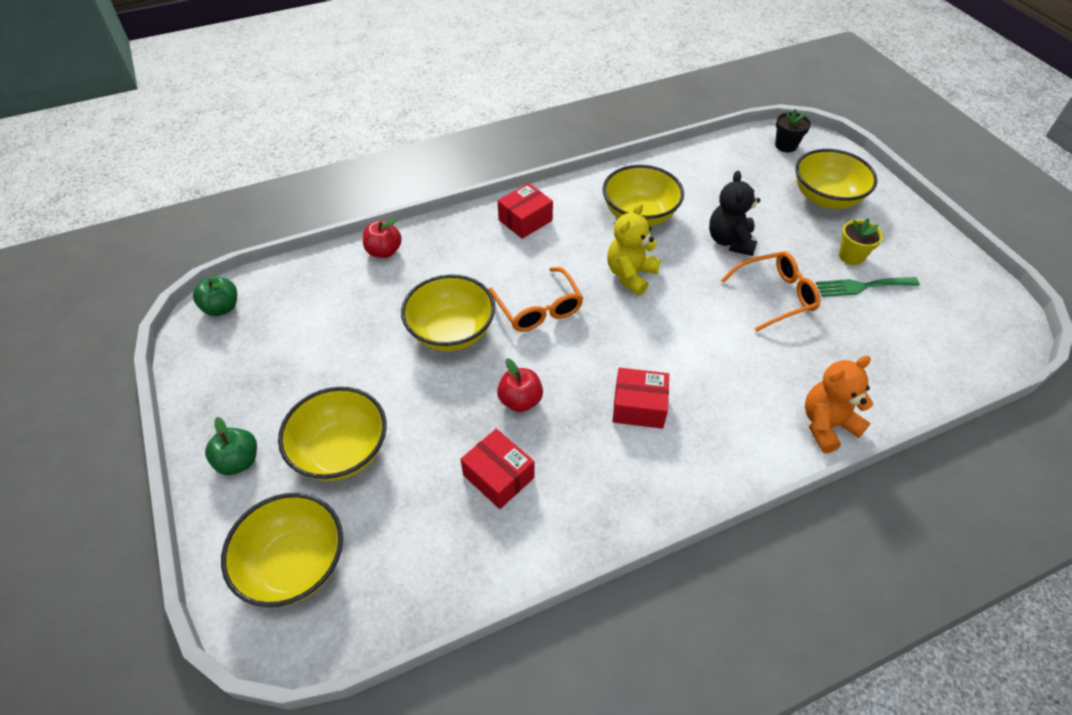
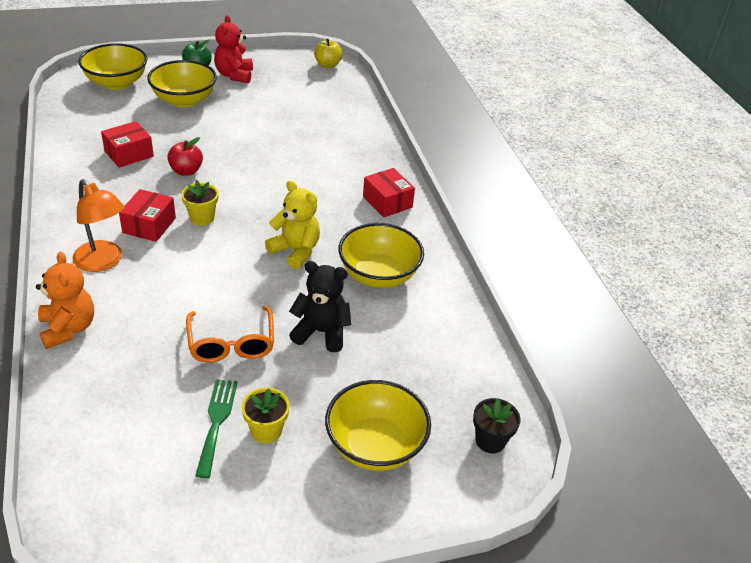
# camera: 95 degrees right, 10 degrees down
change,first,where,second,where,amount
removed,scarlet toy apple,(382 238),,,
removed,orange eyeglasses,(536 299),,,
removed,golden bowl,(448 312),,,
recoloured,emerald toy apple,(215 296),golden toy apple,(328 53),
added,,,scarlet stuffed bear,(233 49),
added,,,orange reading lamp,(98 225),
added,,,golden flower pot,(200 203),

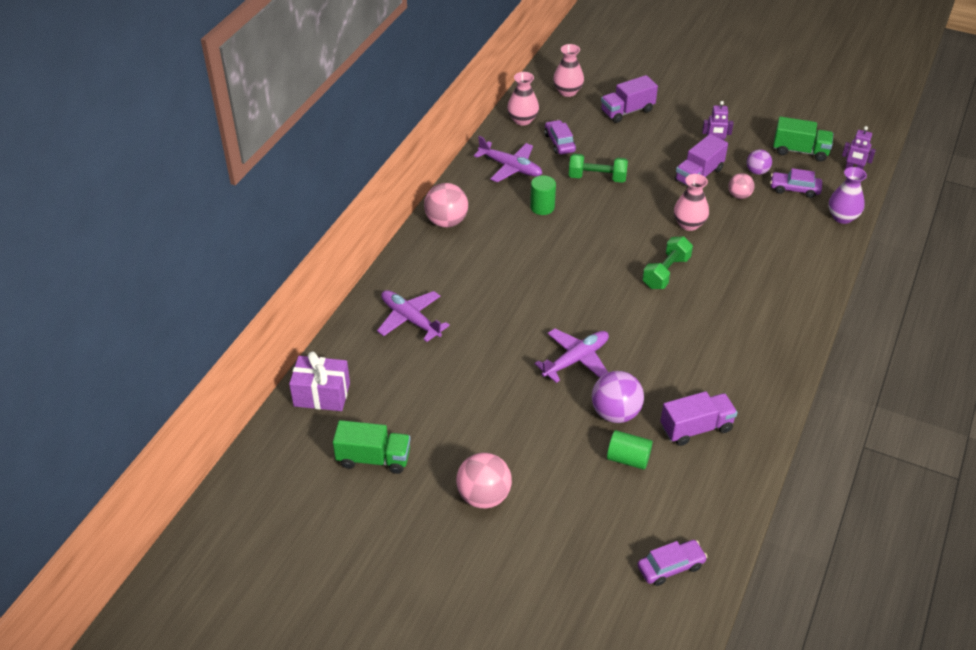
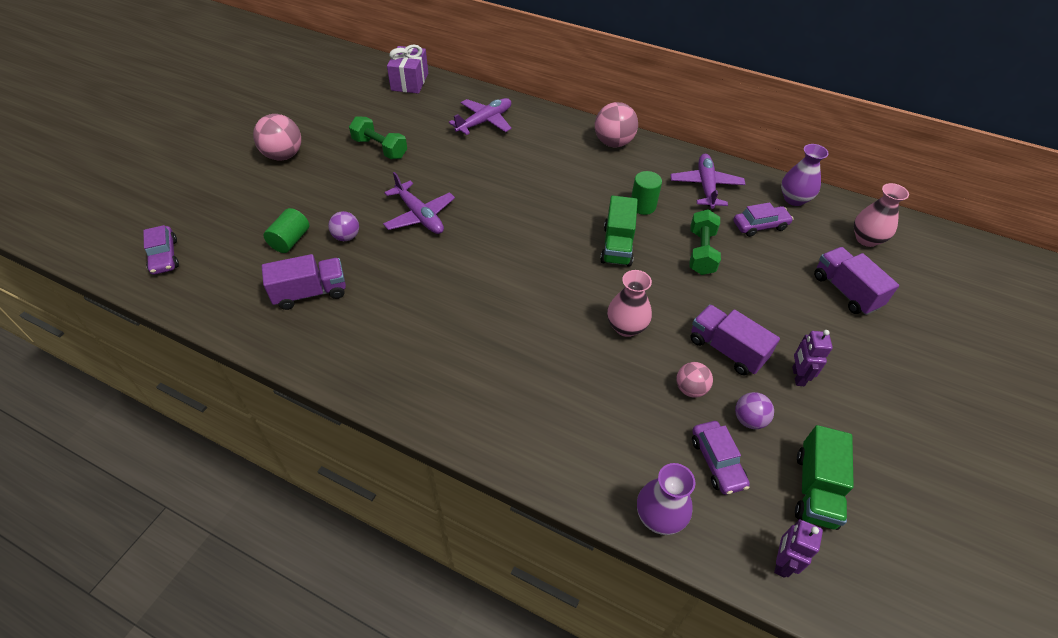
# camera: 90 degrees right, 5 degrees up
change,first,where,second,where,amount
recoloured,rosy vase,(523 99),purple vase,(805 175),
turned,purple aeroplane,(508 159),,(708 181),150 degrees clockwise
turned,purple automobile,(796 183),,(721 458),150 degrees clockwise
moved,emerald hand weight,(668 262),,(378 137),
resized,purple ball,(618 397),,(343 226),x0.59
turned,purple lorry,(699 418),,(304 282),90 degrees counterclockwise
moved,emerald lorry,(372 447),,(619 231),

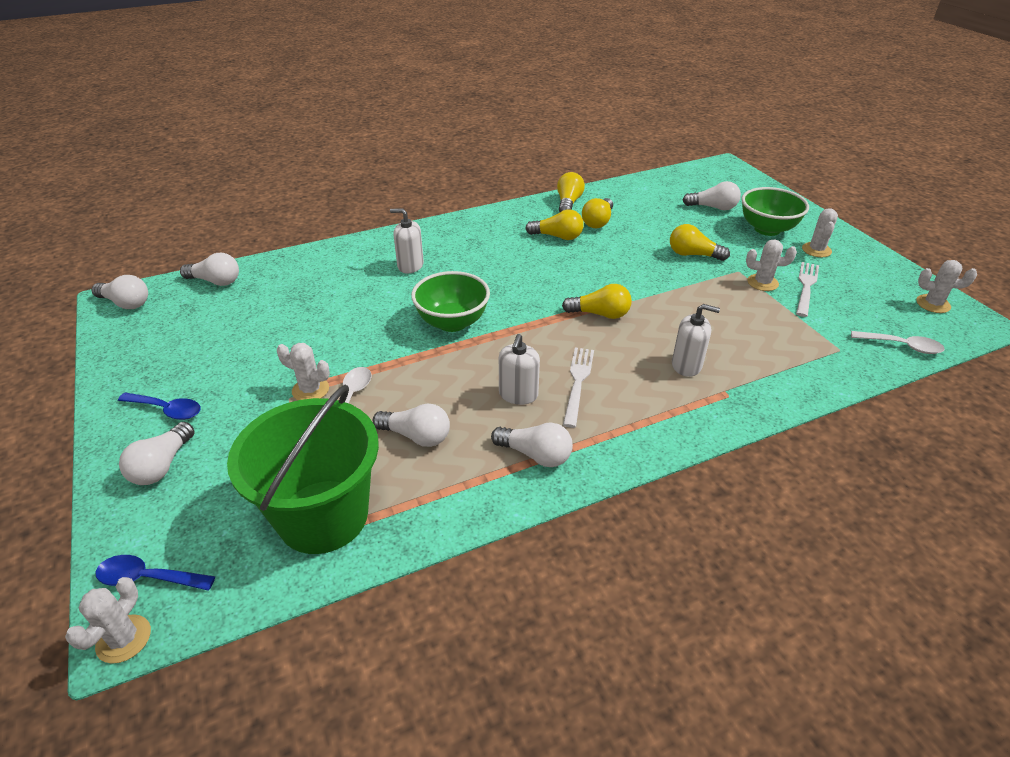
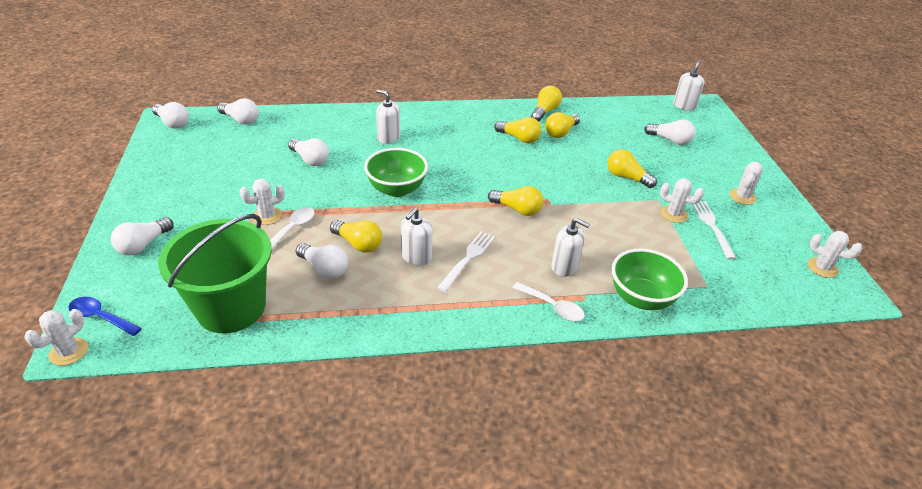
# camera: 15 degrees right, 0 degrees up
change,first,where,second,where,amount
moved,emerald bowl,(775 211),,(649 279),
turned,white fork,(807 289),,(714 230),45 degrees counterclockwise
moved,white tablespoon,(898 342),,(548 301),
turned,white prickly plant,(303 371),,(262 202),60 degrees counterclockwise
removed,blue tablespoon,(159 406),,,
moved,white light bulb,(532 444),,(308 152),
added,,,white soap pump,(689 86),
added,,,golden light bulb,(356 236),

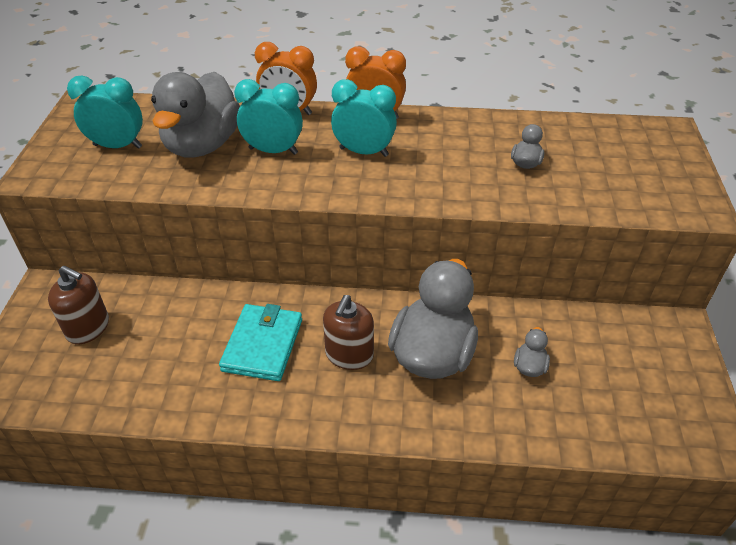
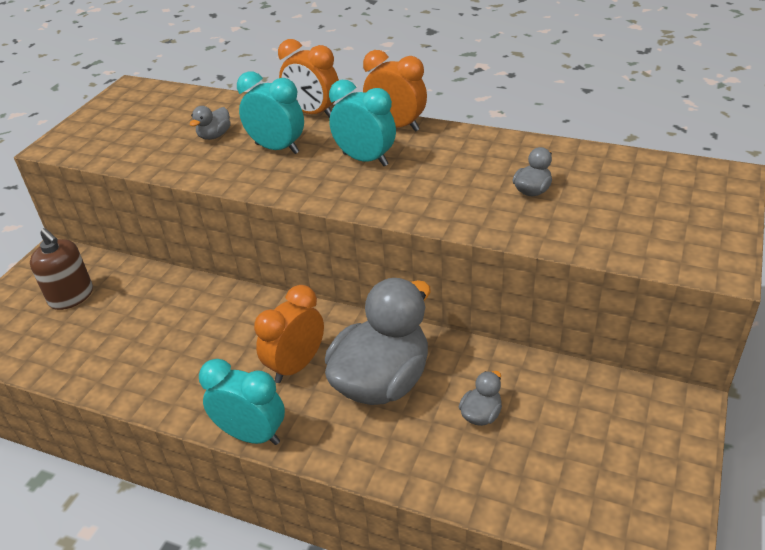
# camera: 20 degrees right, 5 degrees down
change,first,where,second,where,amount
resized,gray rubber duck,(195 115),,(210 123),x0.41
moved,teal alarm clock,(105 112),,(242 402),
replaced,dark brown soap pump,(348 332),orange alarm clock,(289 334),
removed,teal wallet,(260 342),,,

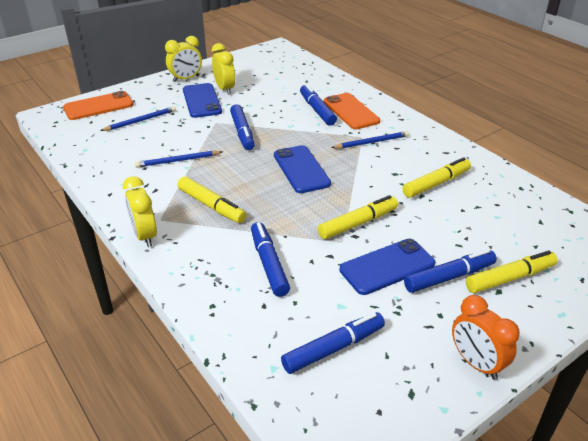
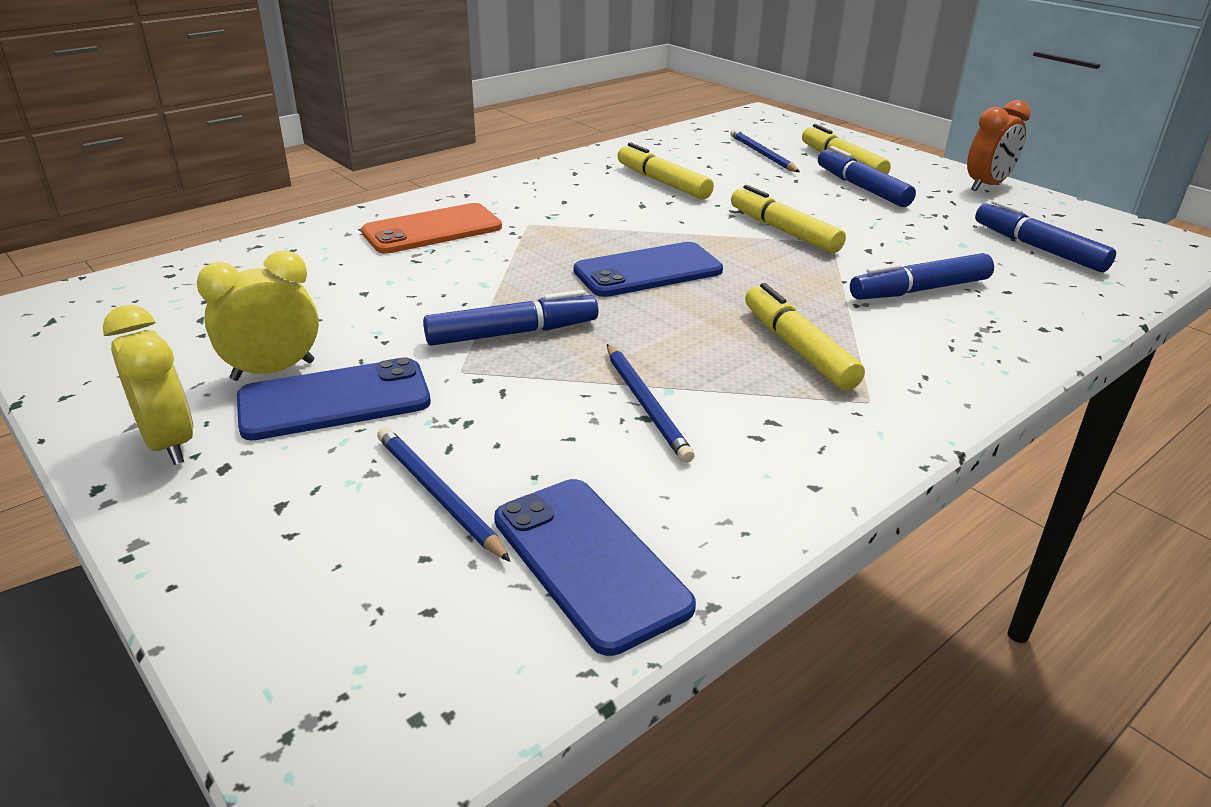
# camera: 95 degrees left, 5 degrees down
change,first,where,second,where,amount
removed,blue marker,(318 105),,,
removed,orange mobile phone,(98 105),,,
moved,blue lead pencil,(370 140),,(765 150),
removed,golden alarm clock,(140 211),,,
turned,golden marker,(211 199),,(805 336),60 degrees counterclockwise
moved,blue mobile phone,(387 267),,(595 567),

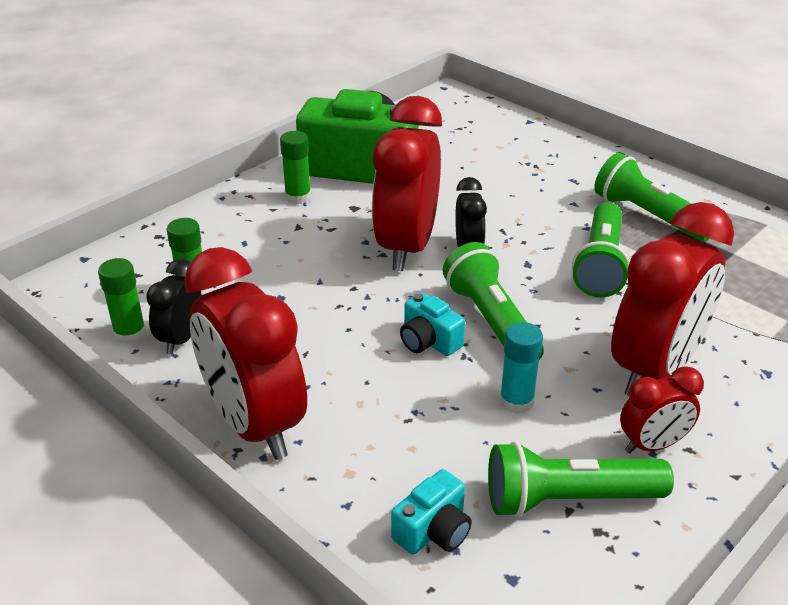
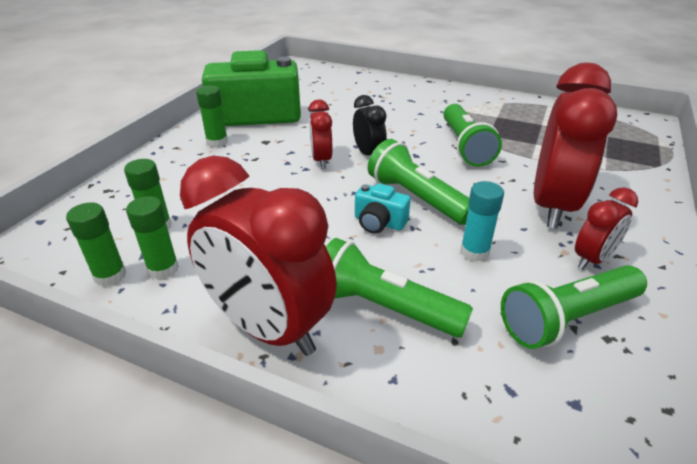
# camera: 20 degrees left, 0 degrees up
change,first,where,second,where,amount
resized,scarlet alarm clock,(407 183),,(320 134),x0.50
moved,emerald torch,(652 197),,(399 288),
replaced,jet-black alarm clock,(173 307),emerald glue,(152 237),
removed,teal photo camera,(431 511),,,

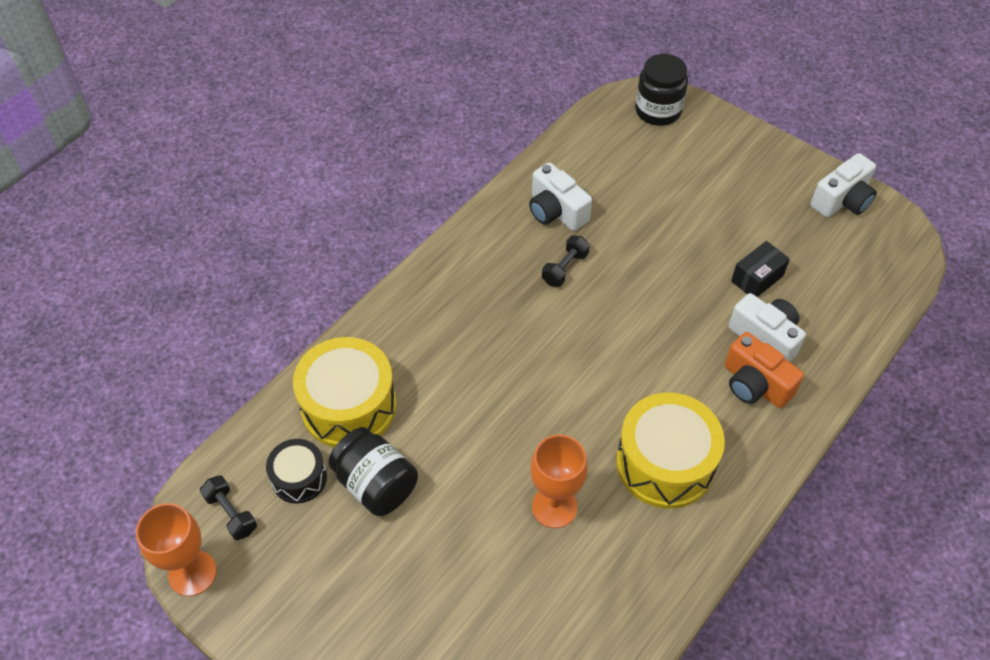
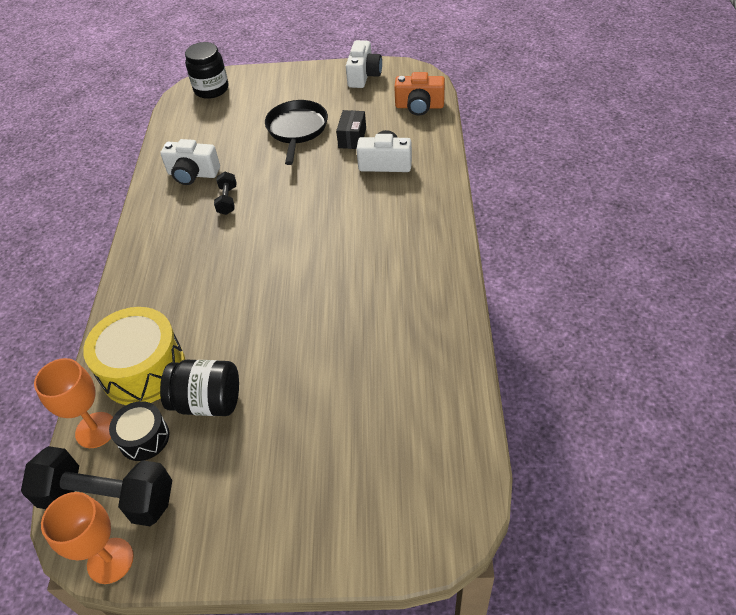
# camera: 35 degrees left, 5 degrees down
change,first,where,second,where,amount
moved,orange photo camera,(764 370),,(419 94),
removed,golden toy drum,(670 451),,,
moved,orange goblet,(559 481),,(73 403),
resized,jet-black hand weight,(228 507),,(96 486),x2.12
added,,,jet-black frying pan,(296 132),

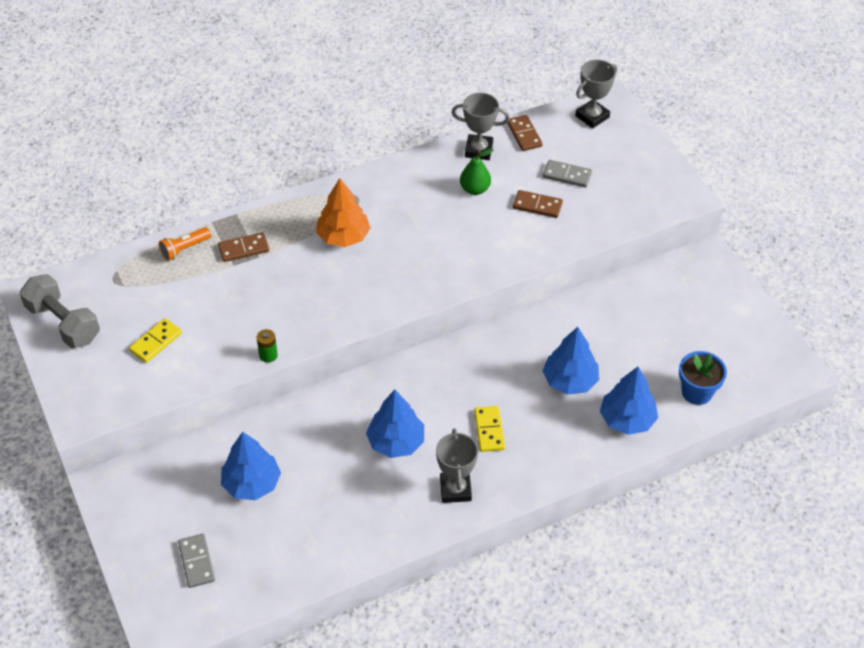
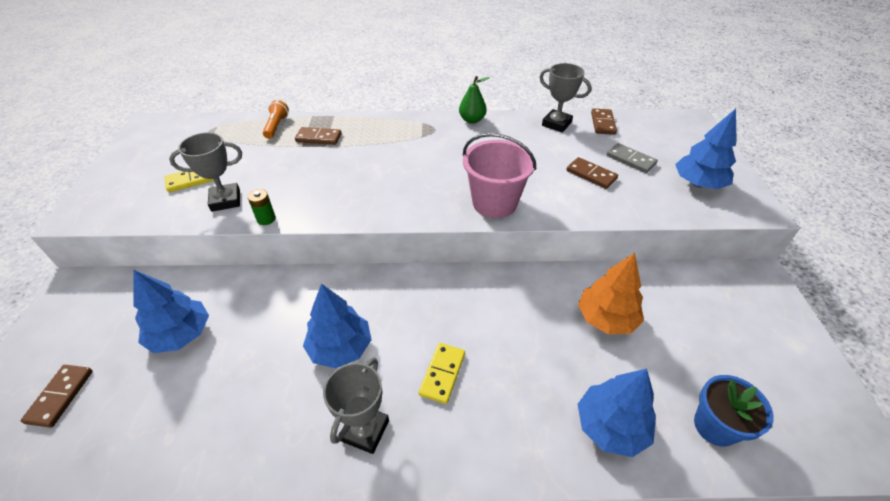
# camera: 25 degrees right, 5 degrees down
change,first,where,second,where,amount
moved,gray trophy,(596 94),,(205 172),
moved,emerald toy pear,(477 171),,(474 100),
moved,orange fir tree,(343 212),,(611 293),
turned,orange torch,(185 244),,(276 119),105 degrees clockwise
removed,gray hand weight,(60 311),,,
moved,blue fir tree,(571 361),,(706 148),
recoloured,gray domino tile,(196 561),dark brown domino tile,(56 396),
added,,,rosy pail,(499 175),

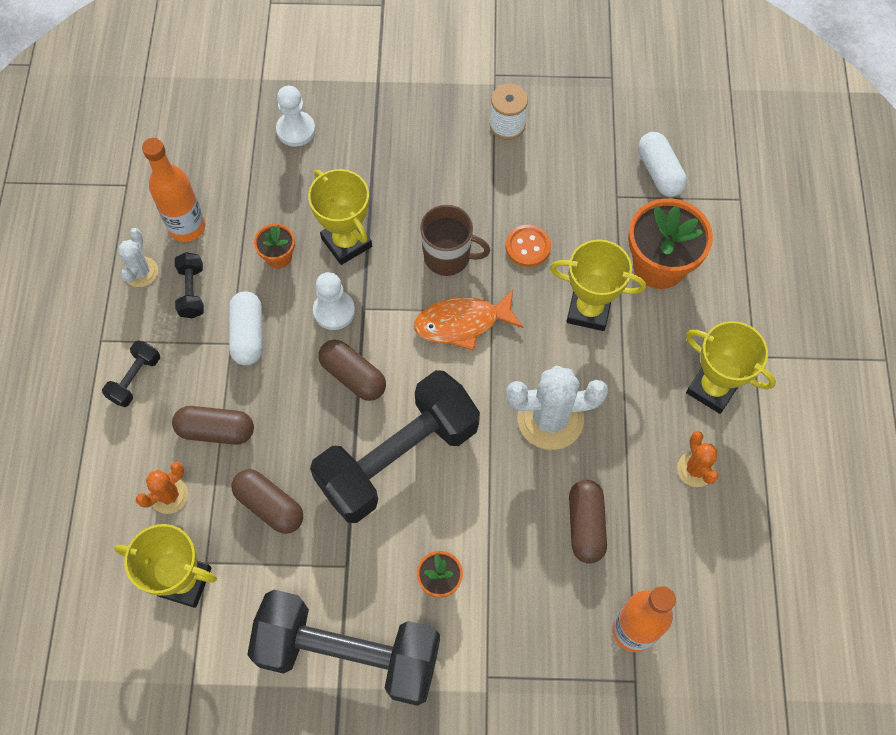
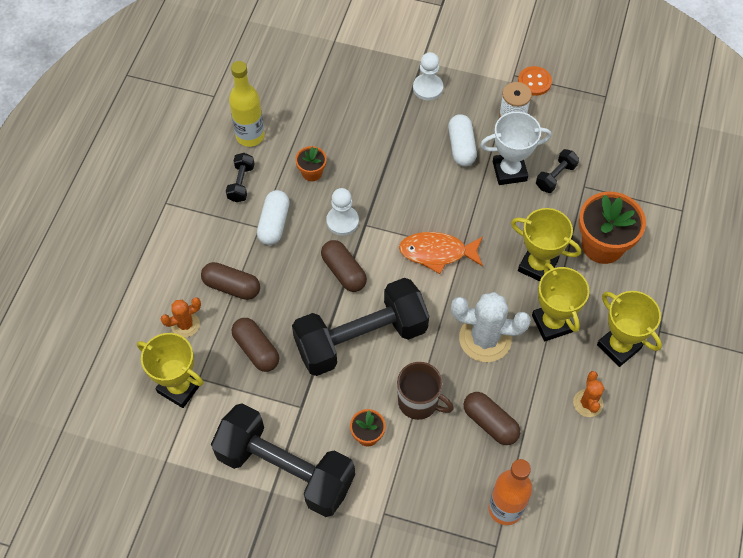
# camera: 15 degrees right, 5 degrees down
change,first,where,second,where,amount
moved,white pawn,(295 116),,(428 76),
moved,white capsule,(662 164),,(462 140),
recoloured,orange flask,(174 190),golden flask,(247 104),
moved,golden trophy,(340 217),,(560 302),
moved,dark brown coffee mug,(455 240),,(425 391),
moved,orange shirt button,(528 246),,(535 81),
removed,white prickly plant,(138 257),,,
moved,jet-black hand weight,(131 373),,(557 171),
turned,dark brown capsule,(588 521),,(492 418),60 degrees counterclockwise
added,,,white trophy,(516 148),

